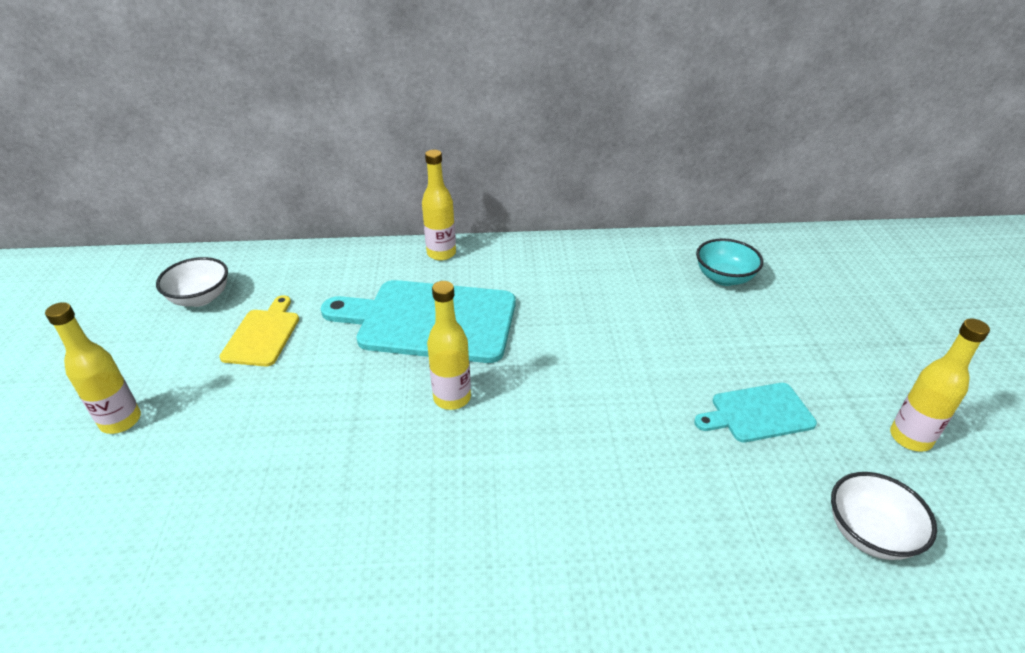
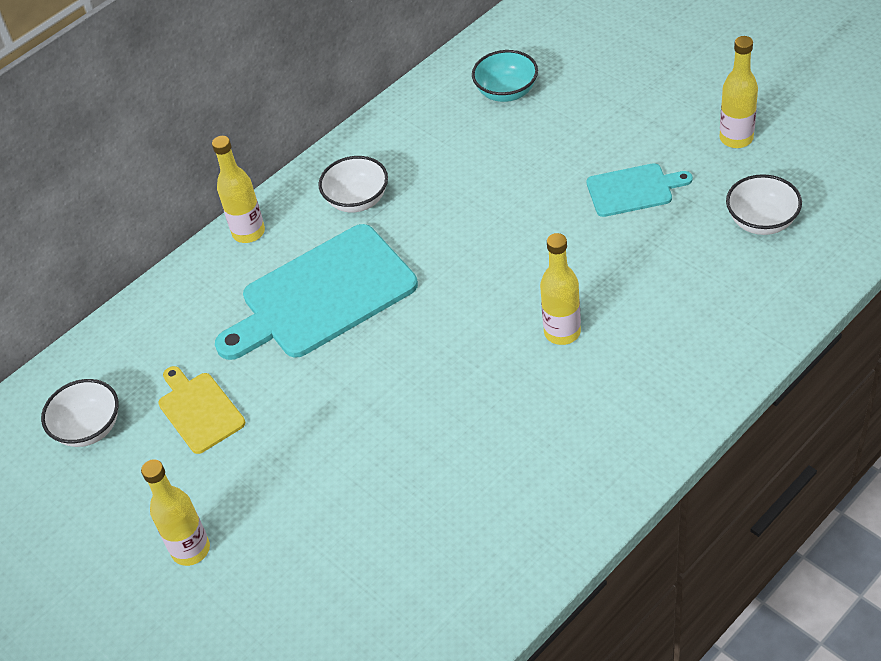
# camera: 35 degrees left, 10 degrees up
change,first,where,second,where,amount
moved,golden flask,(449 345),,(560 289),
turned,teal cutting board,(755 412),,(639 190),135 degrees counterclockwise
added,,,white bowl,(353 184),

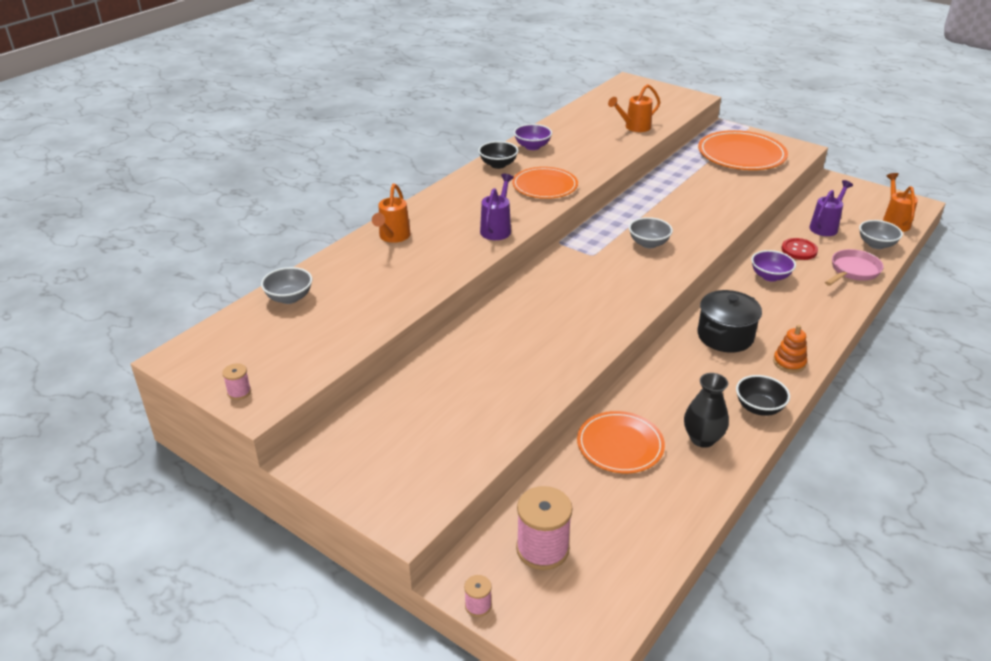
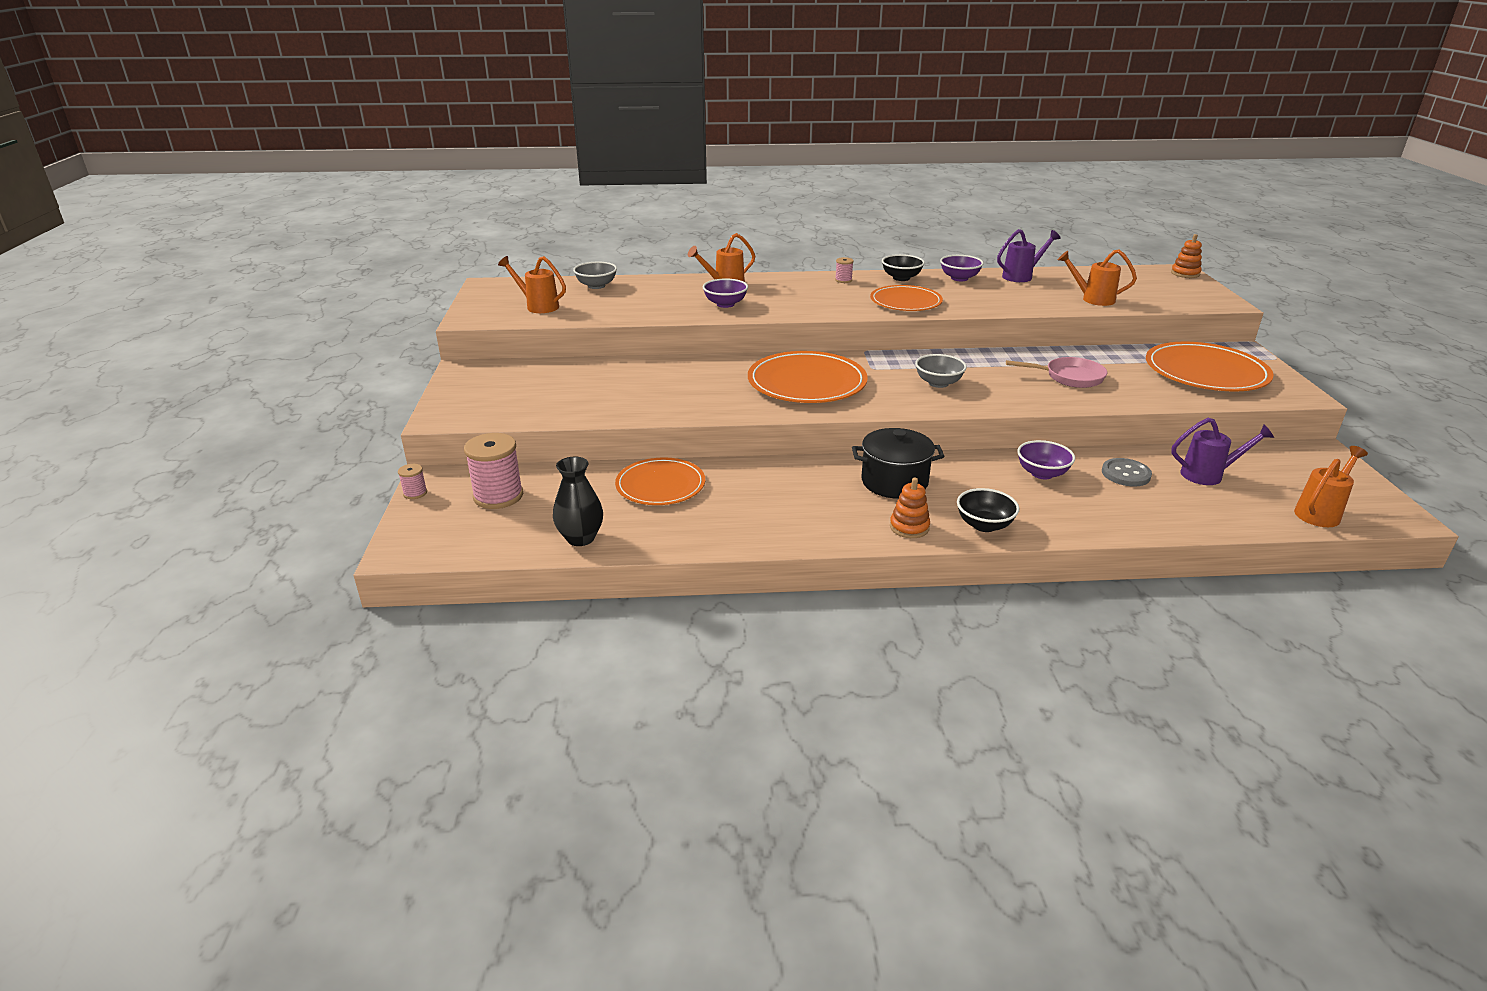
# camera: 50 degrees right, 5 degrees down
change,first,where,second,where,amount
moved,purple sprinkling can,(497 207),,(1028 255),
removed,gray bowl,(881 234),,,
recoloured,scarlet shirt button,(799 249),gray shirt button,(1127 472),
moved,rosy frying pan,(854 267),,(1056 372),
moved,rosy spool,(236 381),,(844 270),
moved,jet-black vase,(706 410),,(578 501),
moved,jet-black bowl,(763 395),,(988 510),
added,,,orange stacking toy,(1186 256),
added,,,orange sprinkling can,(532 284),
added,,,purple bowl,(725 293),
added,,,orange flat dish,(808 377),

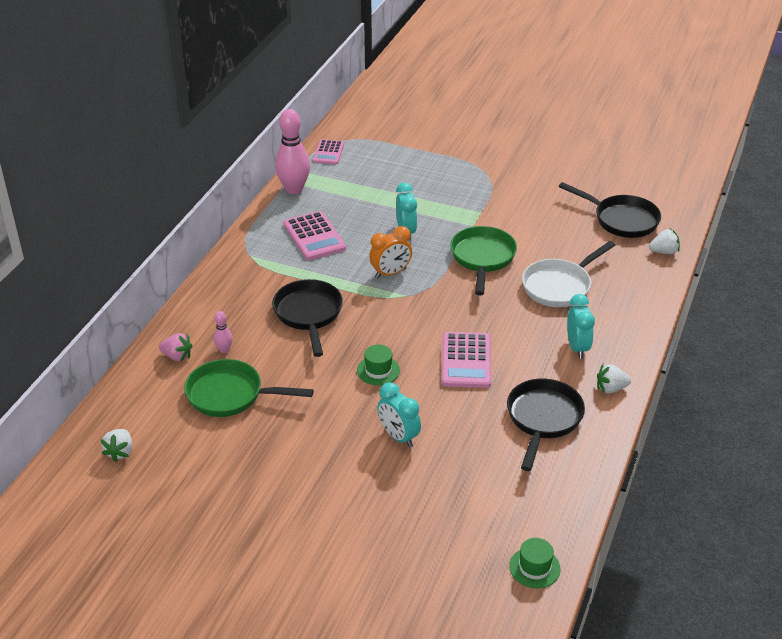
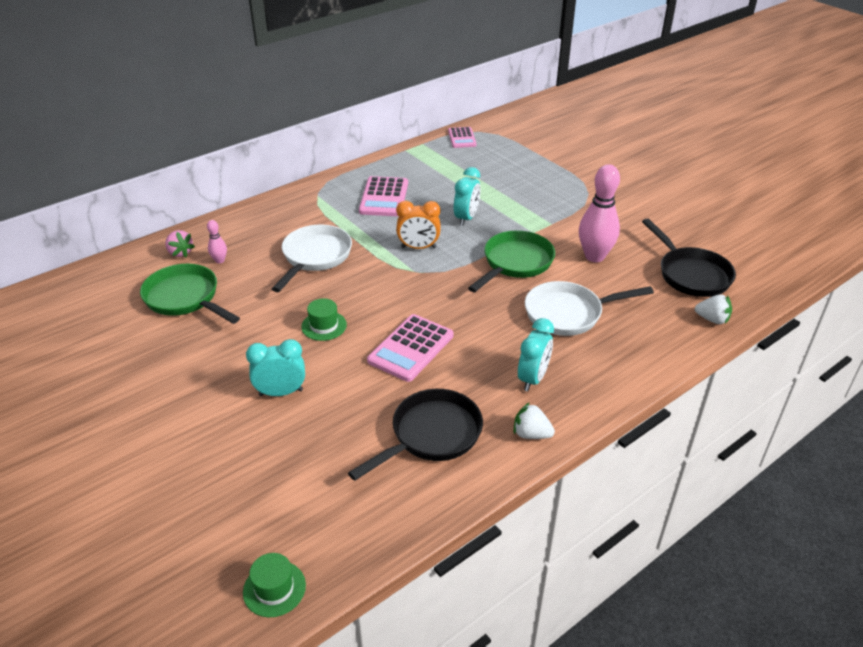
# camera: 30 degrees right, 0 degrees up
change,first,where,second,where,amount
moved,rosy bowling pin,(292 151),,(599 213),
turned,rosy calculator,(328 152),,(462 137),45 degrees counterclockwise
recoloured,jet-black frying pan,(307 318),white frying pan,(312 258),
turned,teal alarm clock,(399 415),,(275 367),90 degrees clockwise
removed,white toy strawberry,(116 445),,,

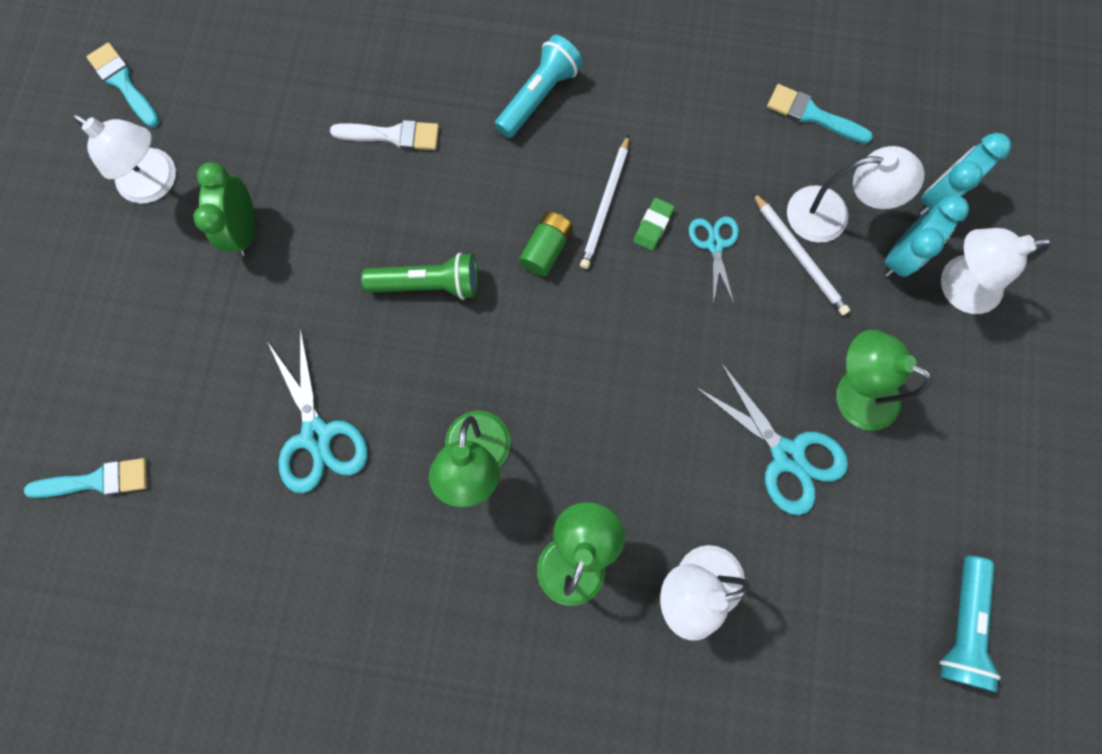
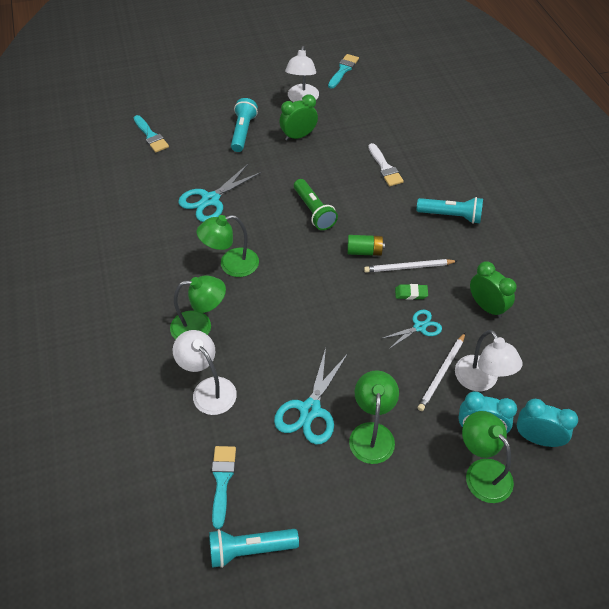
# camera: 65 degrees right, 25 degrees down
change,first,where,second,where,amount
moved,teal paintbrush,(820 114),,(224 487),
recoloured,white reading lamp,(996 271),emerald reading lamp,(488 457),
added,,,teal torch,(244 125),
added,,,emerald alarm clock,(493 289),

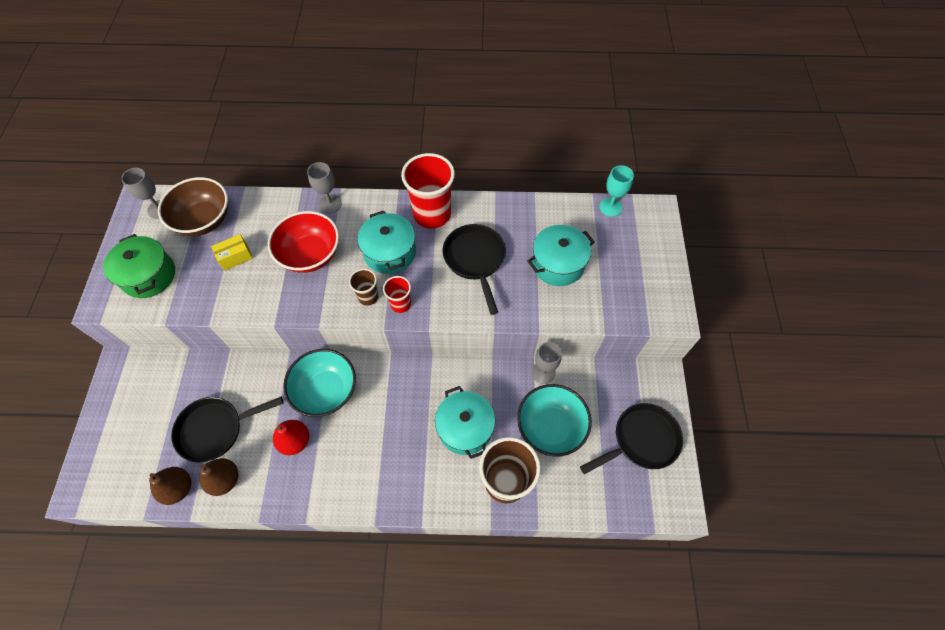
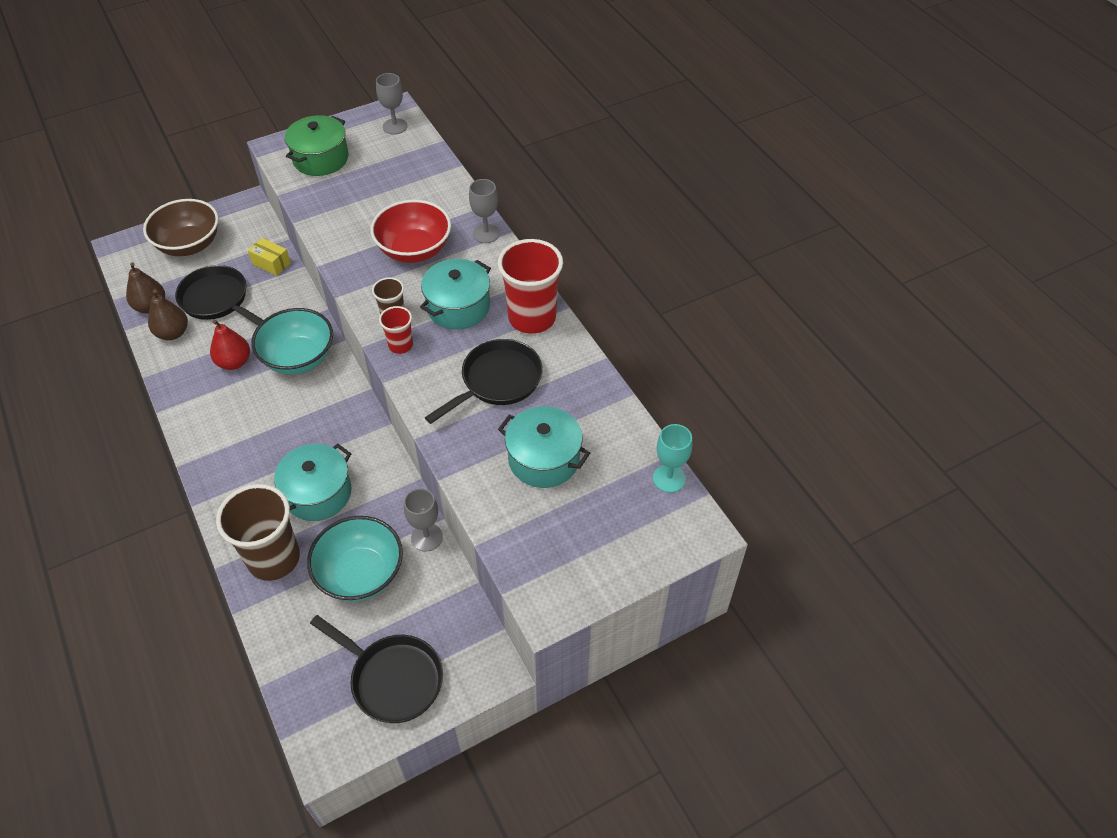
# camera: 60 degrees right, 10 degrees down
change,first,where,second,where,amount
moved,dark brown bowl,(193 206),,(181 227),
moved,golden parcel,(232 252),,(269 257),

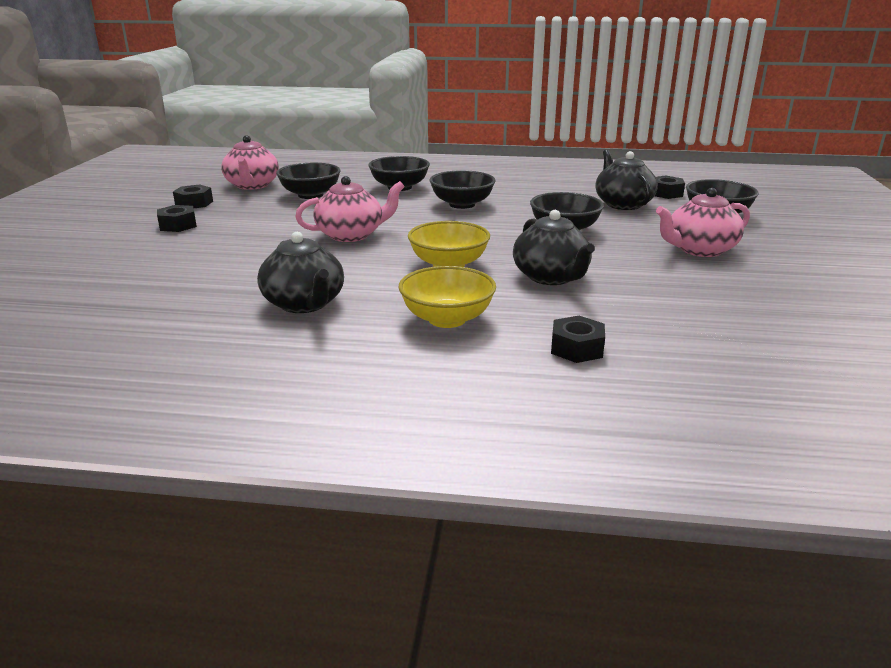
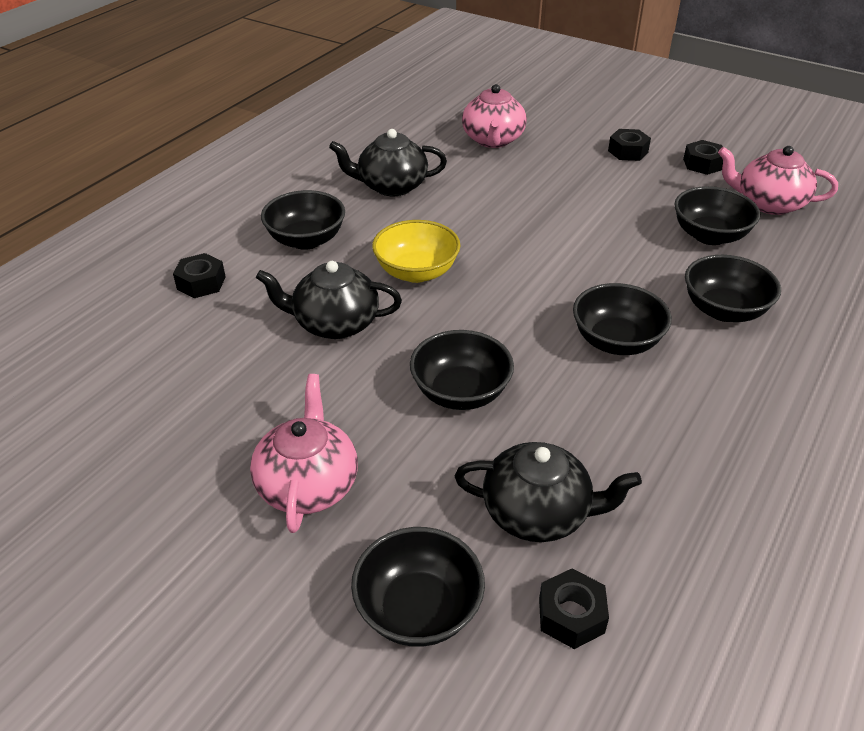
# camera: 115 degrees right, 15 degrees up
change,first,where,second,where,amount
moved,rosy teapot,(350 209),,(494 116),
recoloured,golden bowl,(447 297),jet-black bowl,(303 220),

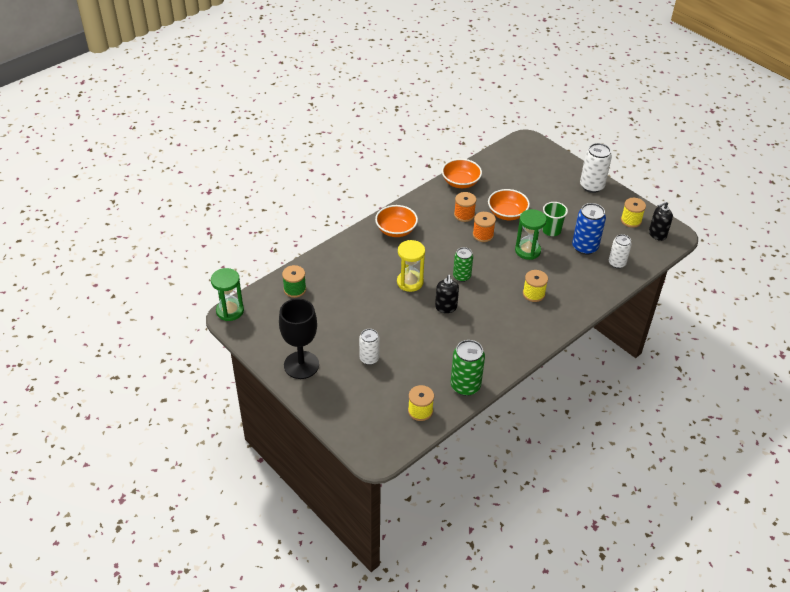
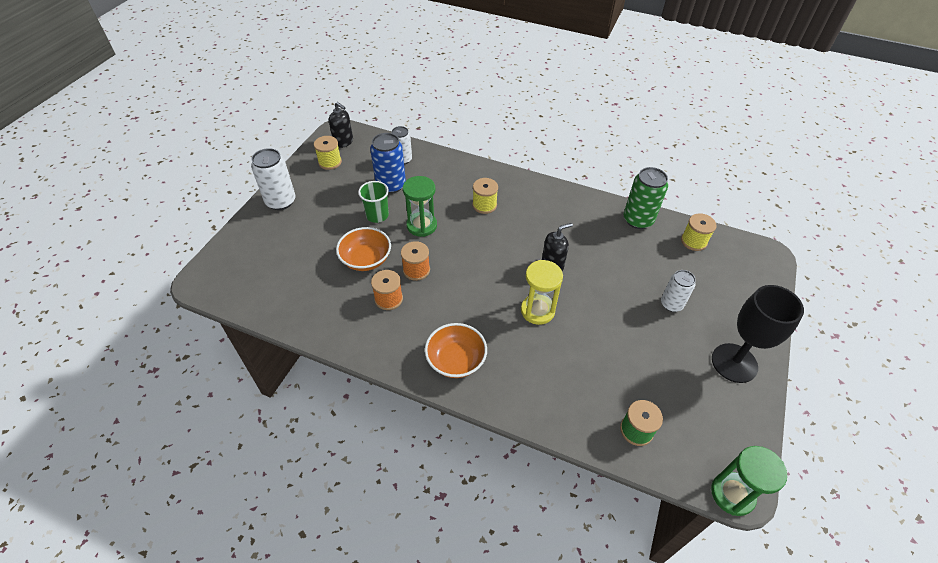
# camera: 115 degrees left, 5 degrees up
change,first,where,second,where,amount
removed,orange bowl,(462 173),,,
removed,emerald soda can,(463 264),,,

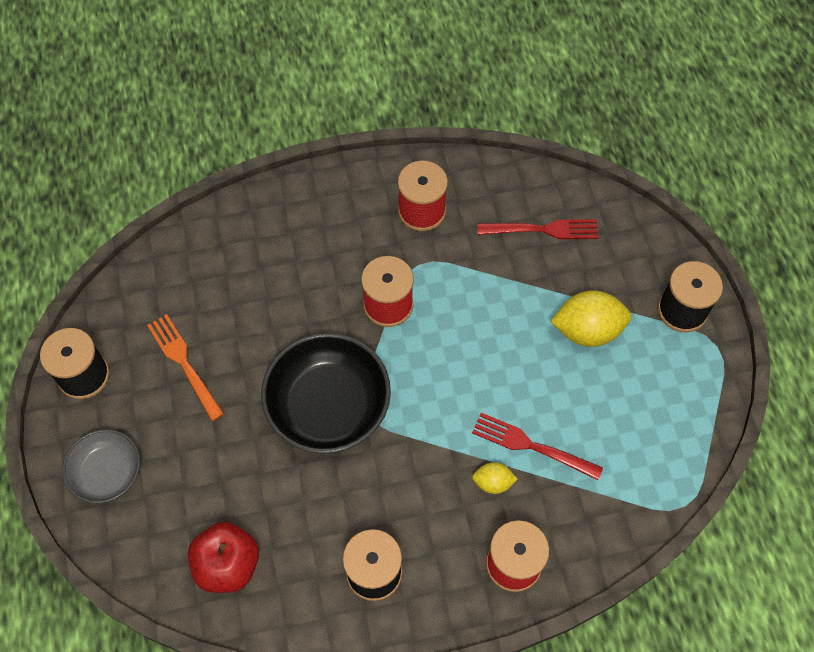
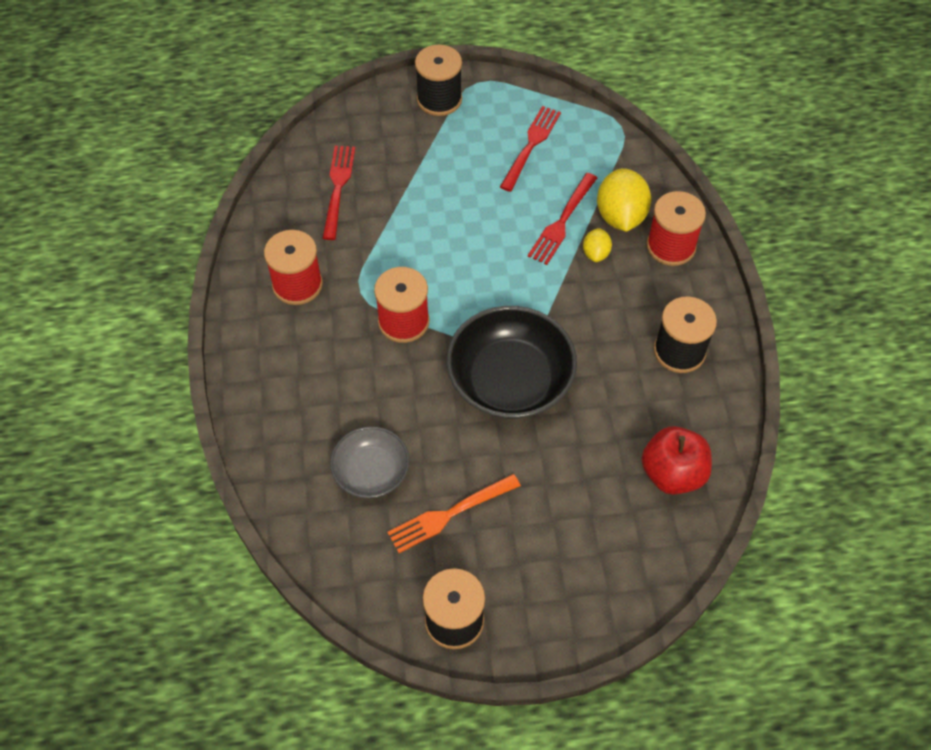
# camera: 85 degrees left, 5 degrees down
change,first,where,second,where,amount
moved,golden toy lemon,(590 318),,(624 200),
moved,gray bowl,(101 466),,(370 462),
added,,,scarlet fork,(530 149),

